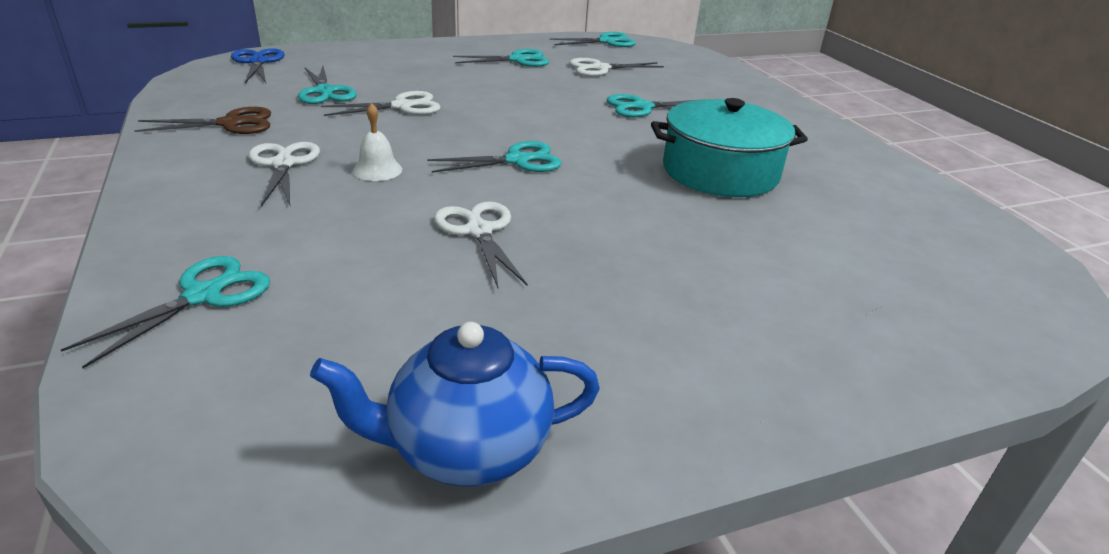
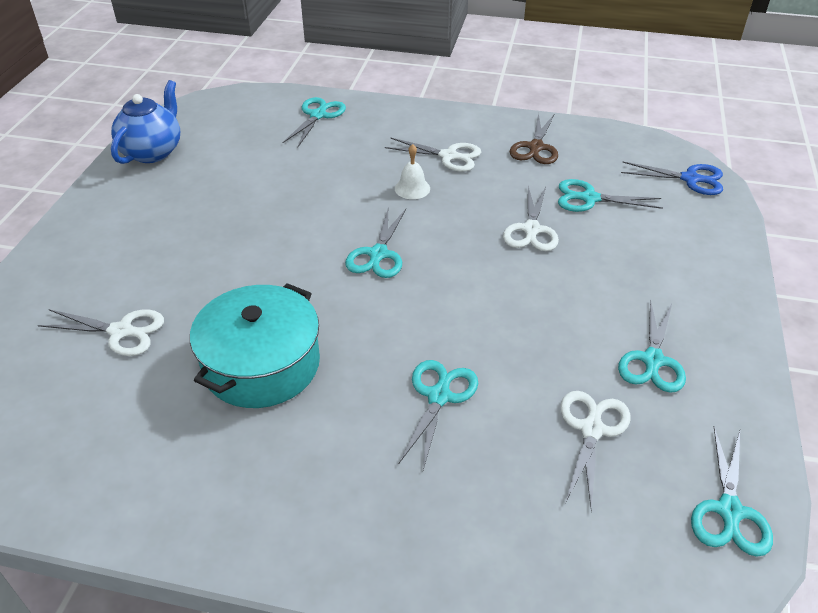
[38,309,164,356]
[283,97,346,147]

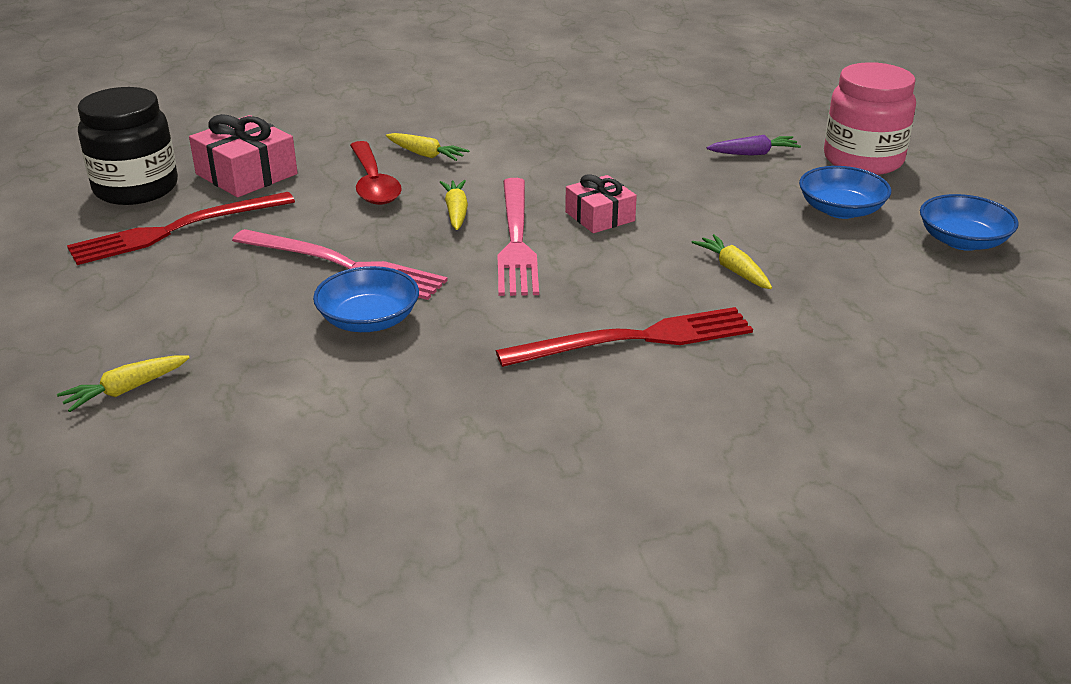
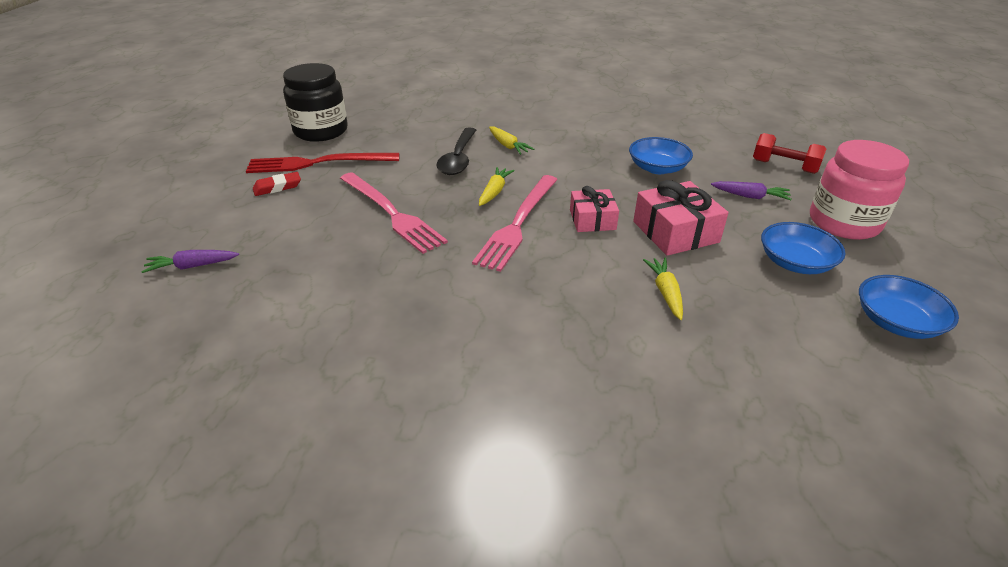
[141,250,239,273]
[253,172,301,196]
[436,127,476,175]
[629,137,693,174]
[633,180,729,256]
[753,133,826,174]
[496,307,753,367] (first image)

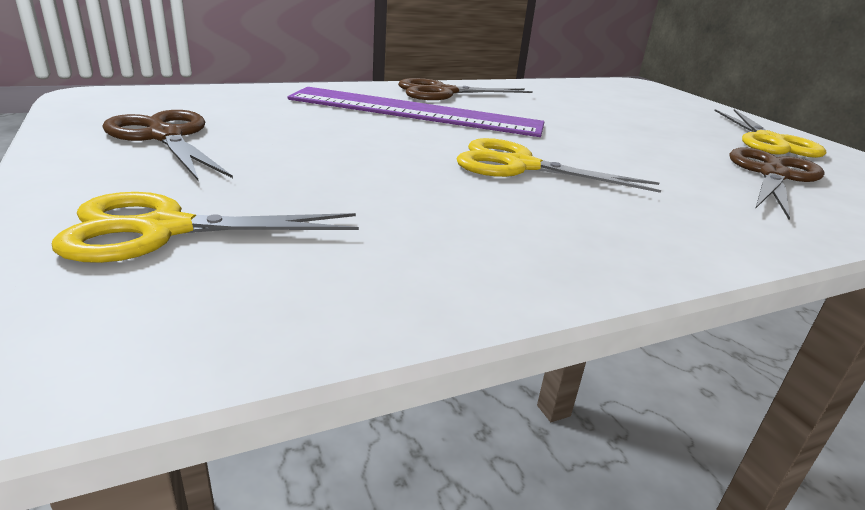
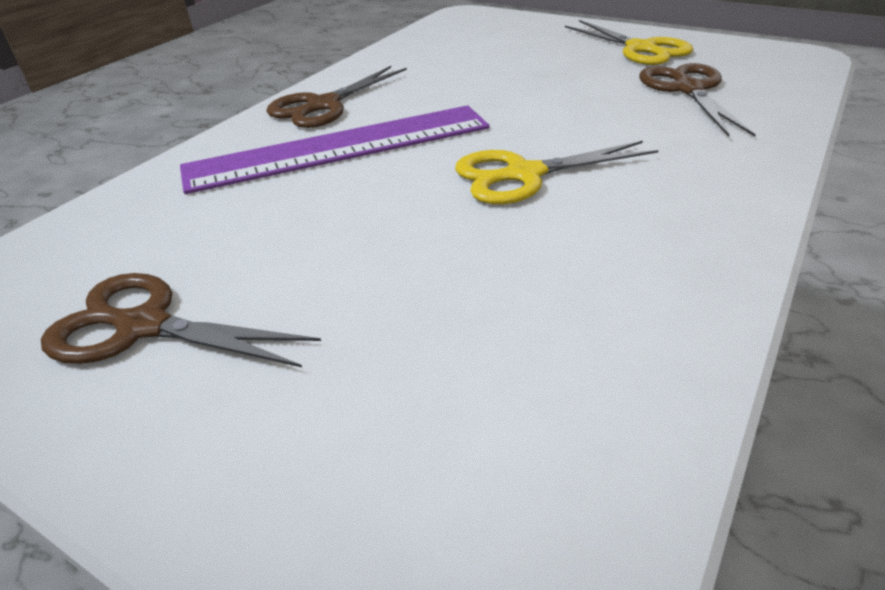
[52,192,359,263] (first image)

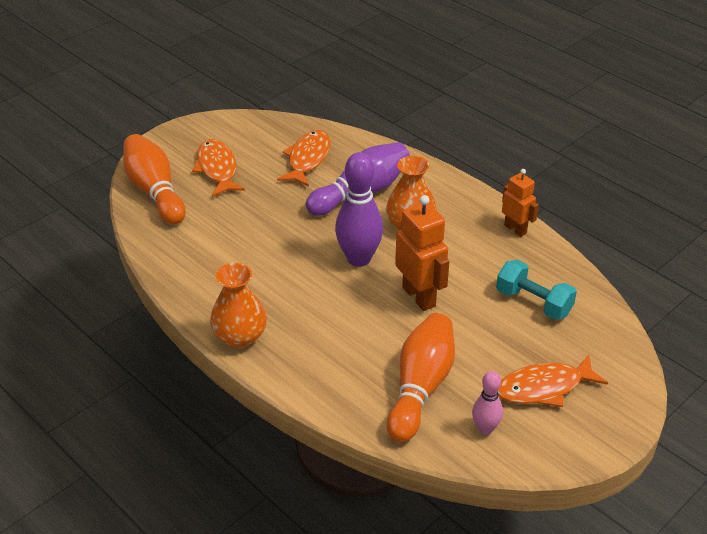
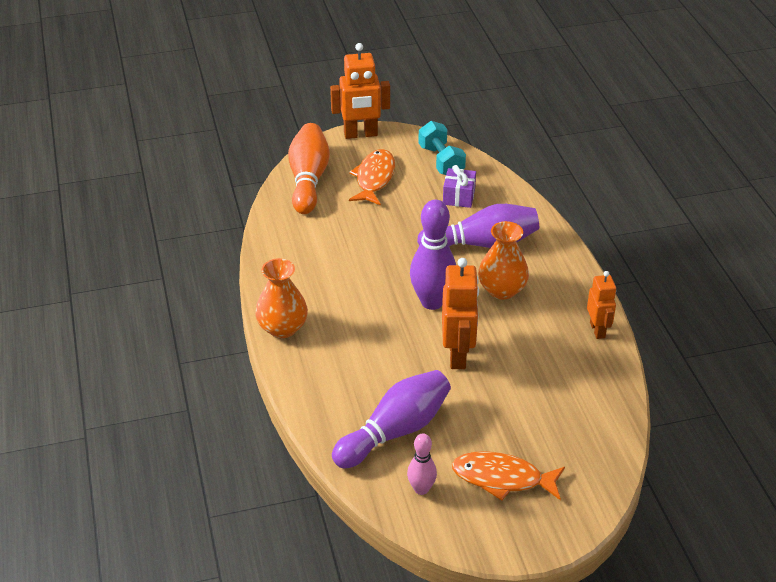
[330,43,390,139]
[332,370,451,468]
[418,121,466,175]
[443,165,476,208]

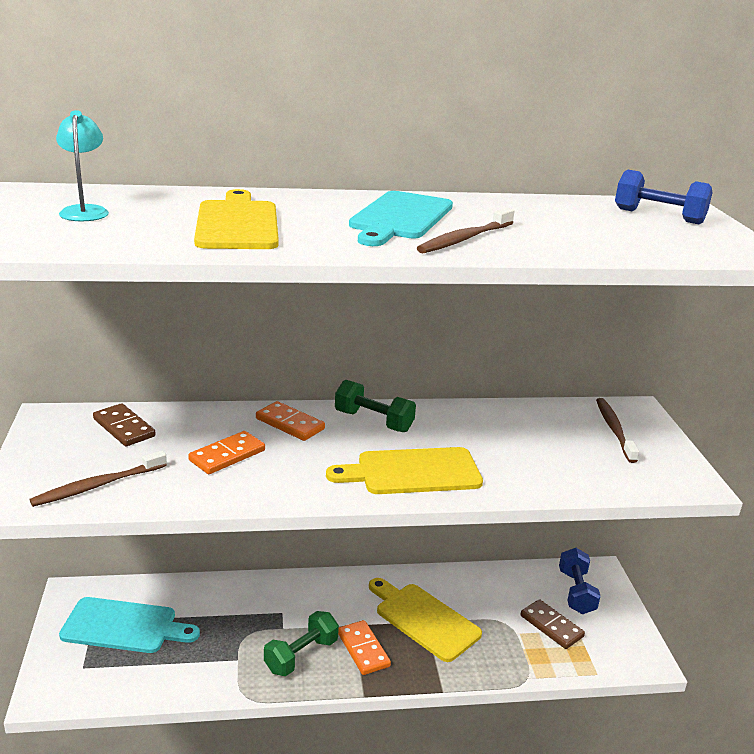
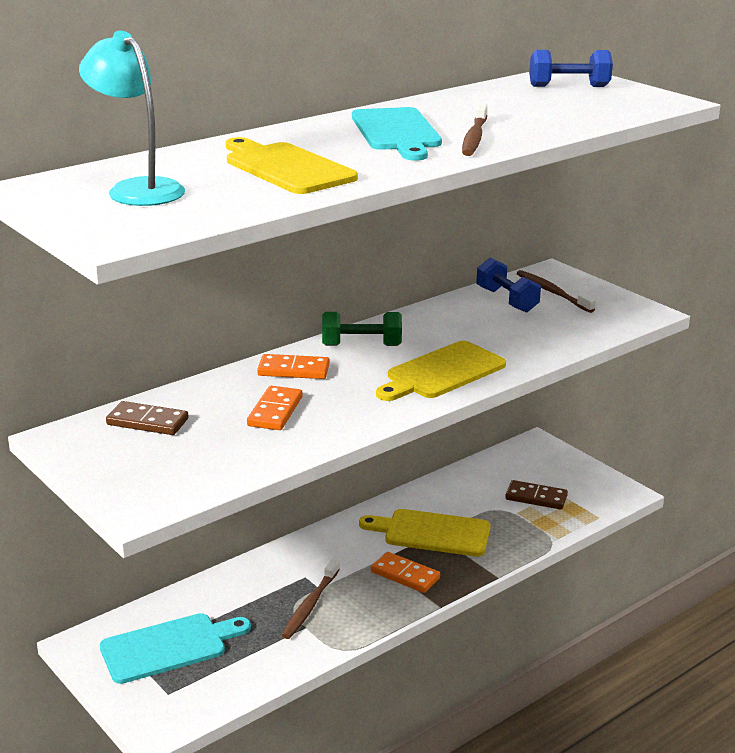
[79,31,185,206]
[282,559,340,639]
[476,258,541,313]
[264,611,339,676] (first image)

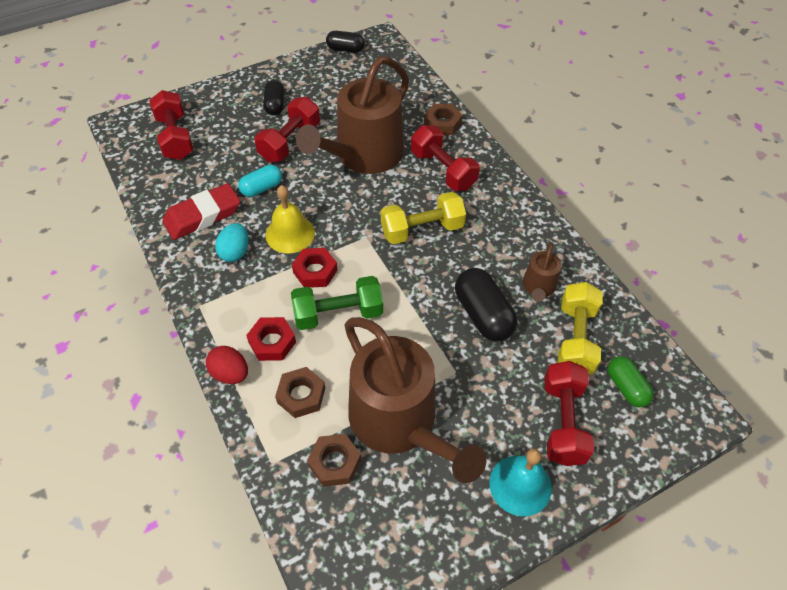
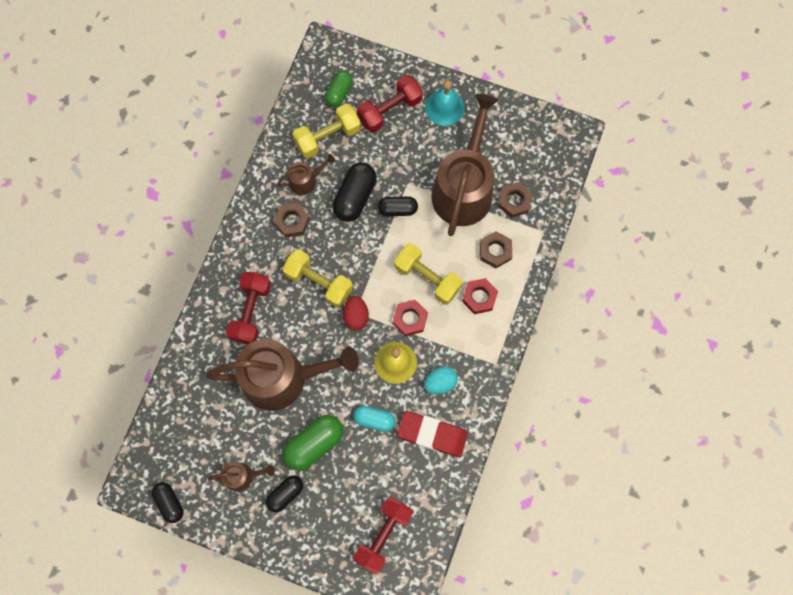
[208,462,275,492]
[274,203,310,238]
[283,415,343,471]
[343,296,369,330]
[378,196,418,216]
[394,243,463,305]

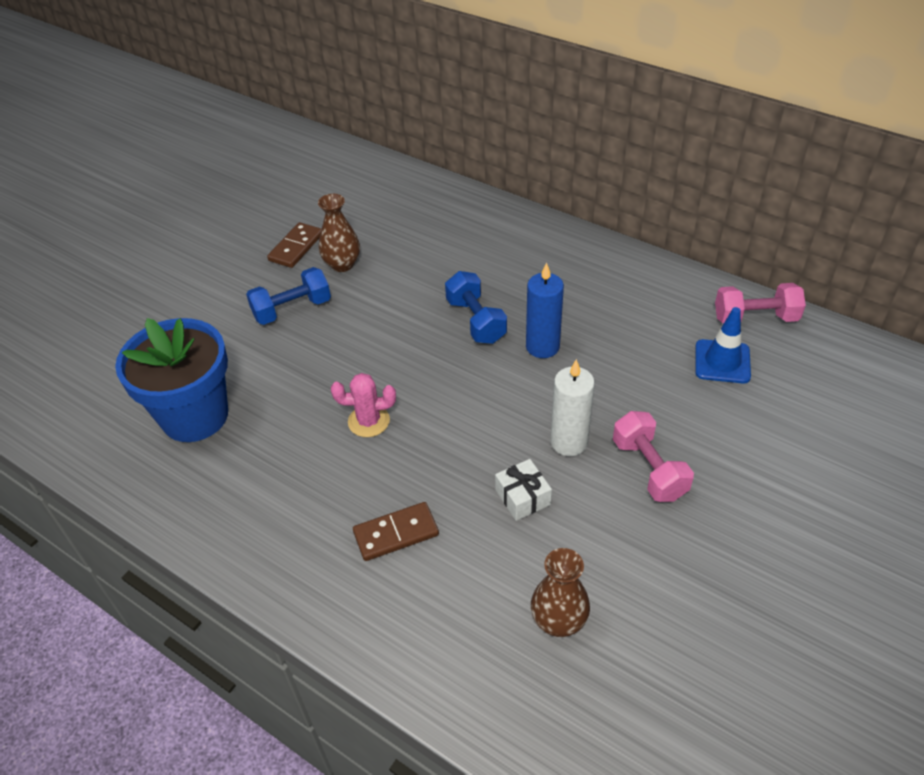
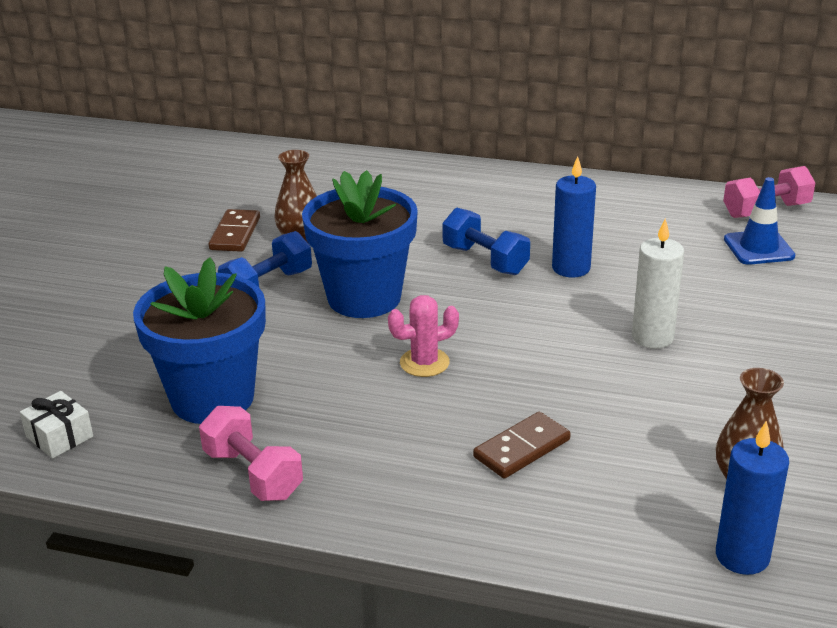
[20,391,93,459]
[199,406,303,501]
[302,170,418,318]
[716,421,789,575]

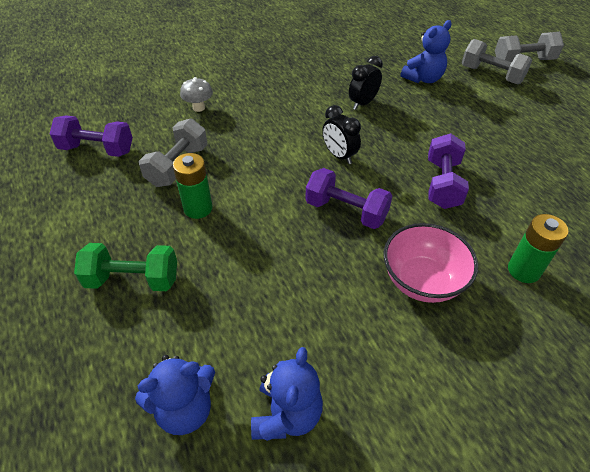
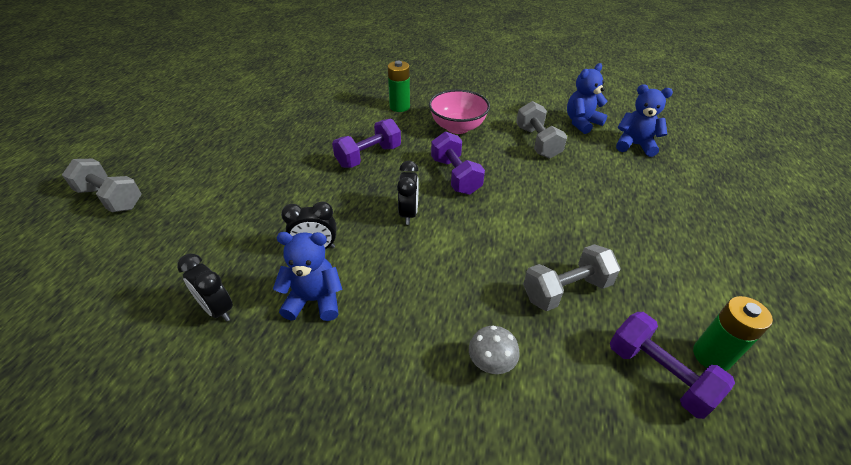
[177,254,233,322]
[273,232,343,321]
[516,101,567,159]
[693,296,773,371]
[74,243,177,291] (first image)

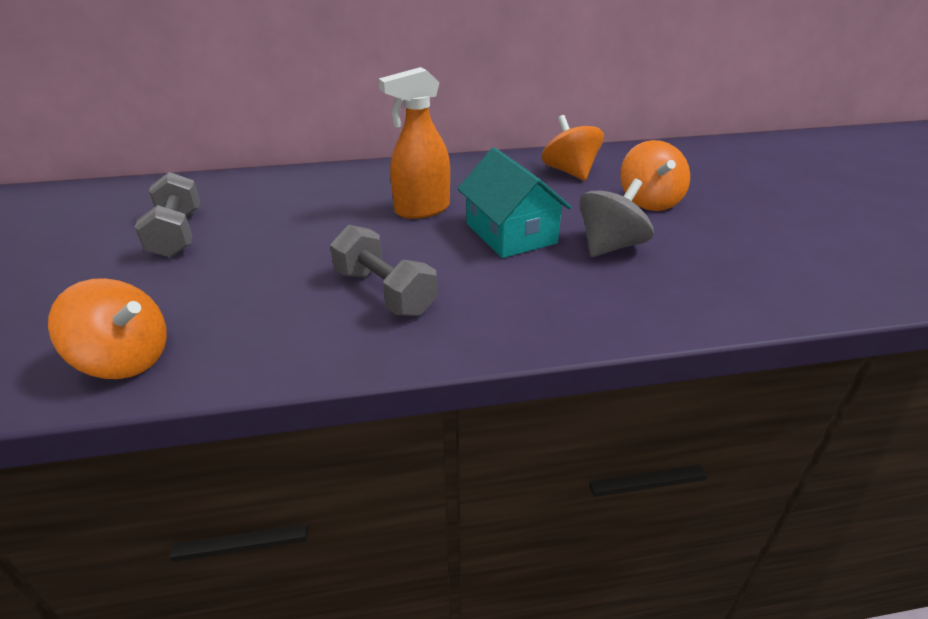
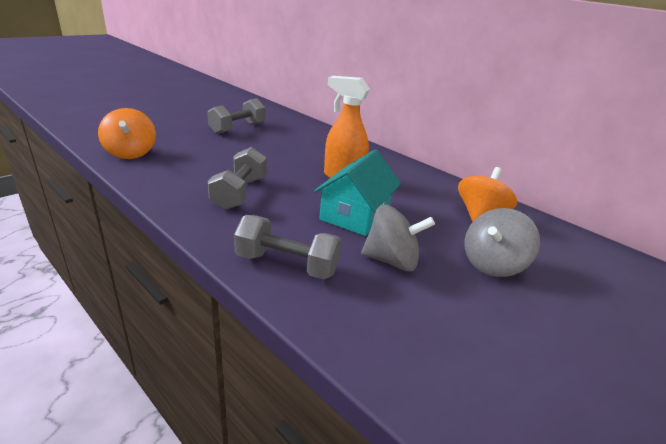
[234,215,342,280]
[465,208,540,277]

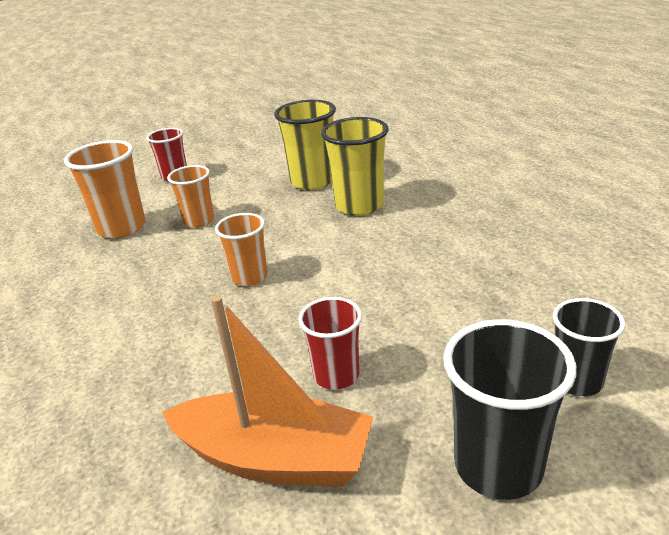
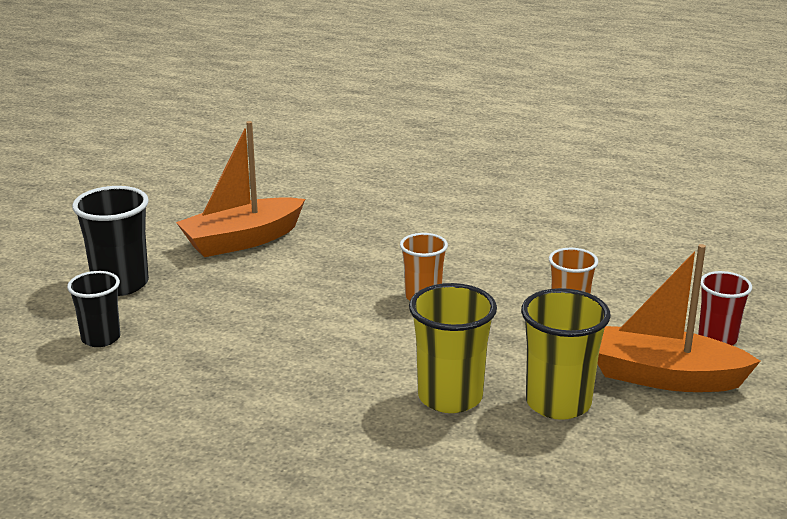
[597,244,761,392]
[64,140,146,238] (first image)
[298,297,362,390] (first image)

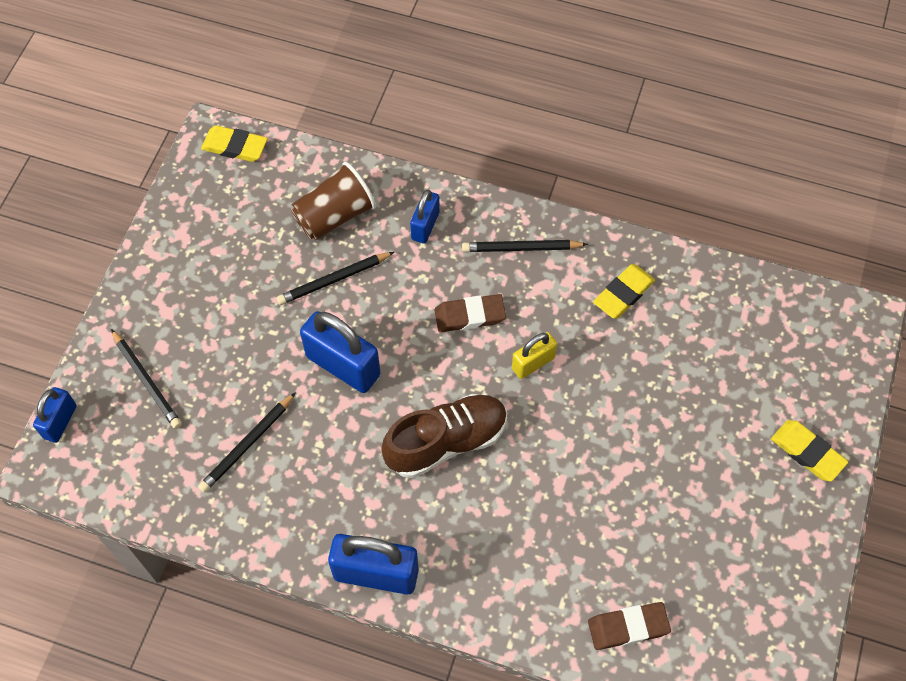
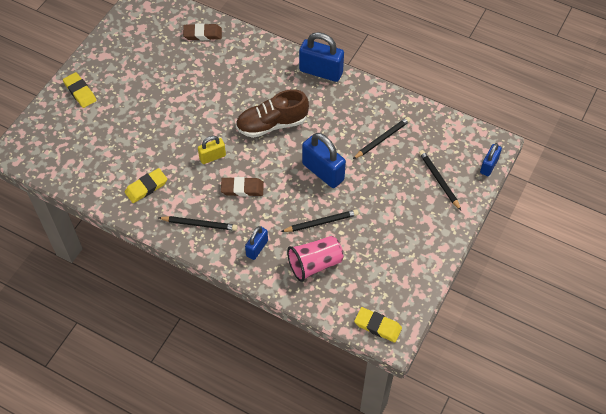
[287,236,343,282]

